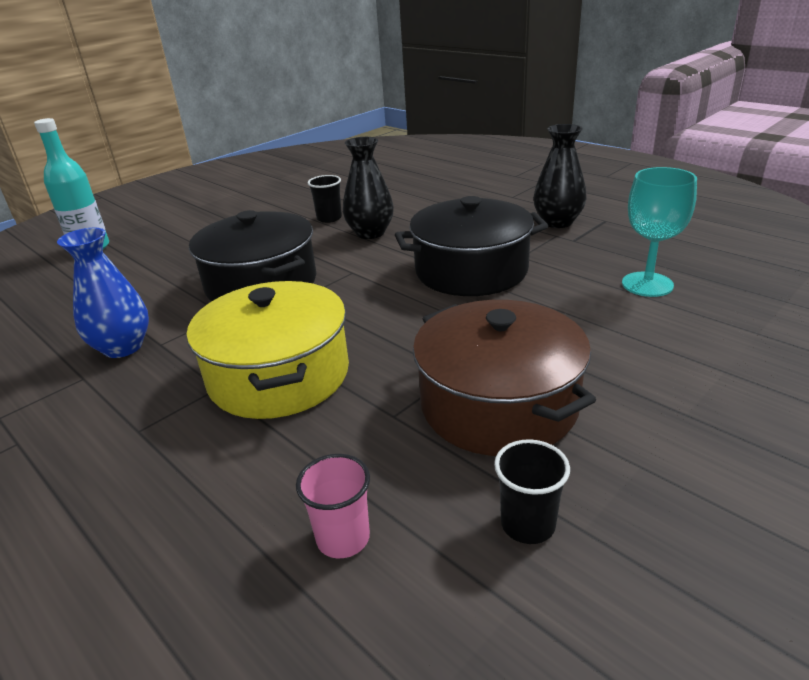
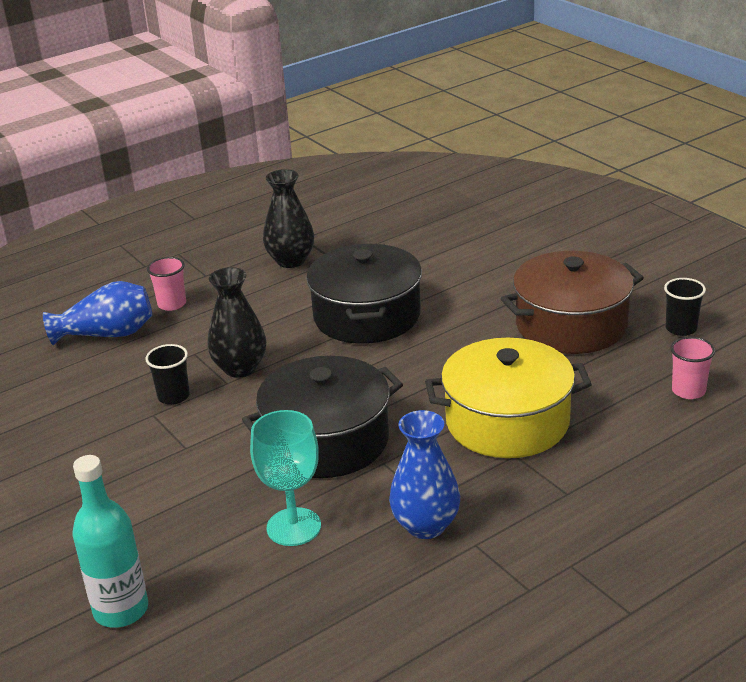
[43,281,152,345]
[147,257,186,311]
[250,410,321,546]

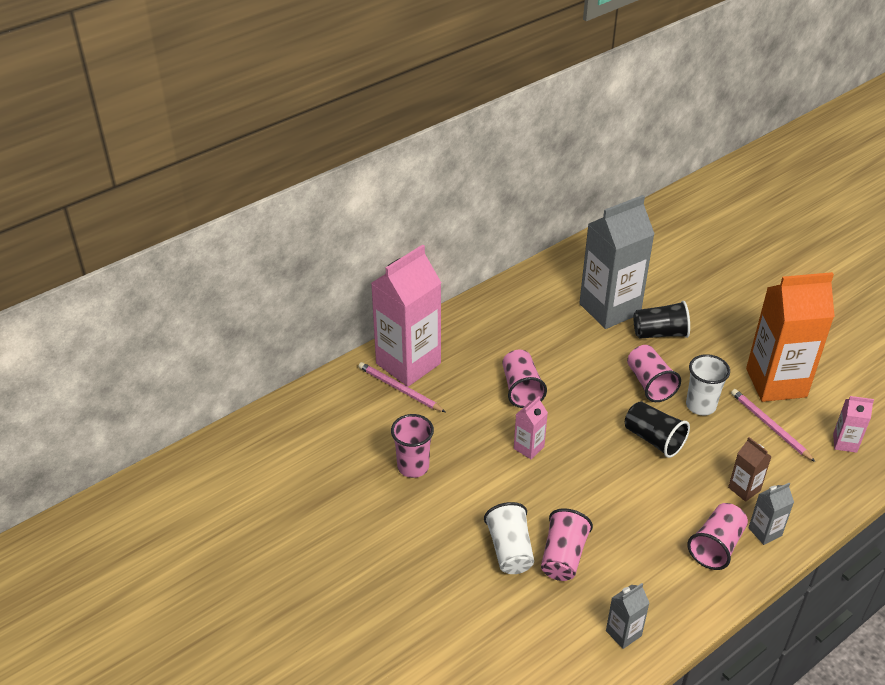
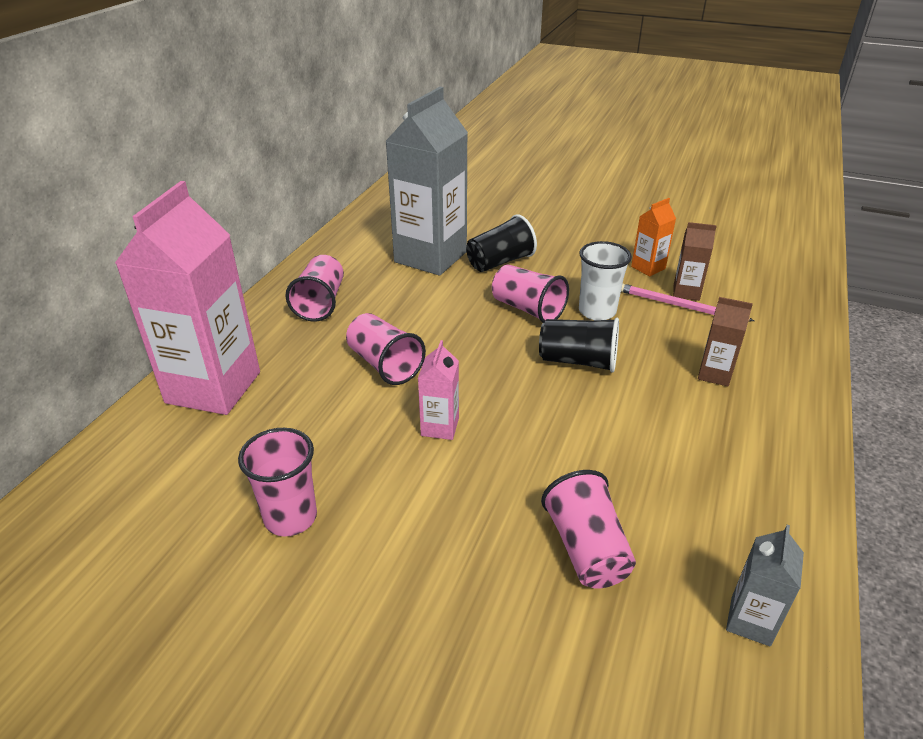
[286,255,344,322]
[631,198,676,276]
[673,222,717,301]
[358,362,446,412] (first image)
[484,502,534,574] (first image)
[748,483,794,545] (first image)
[833,396,874,453] (first image)

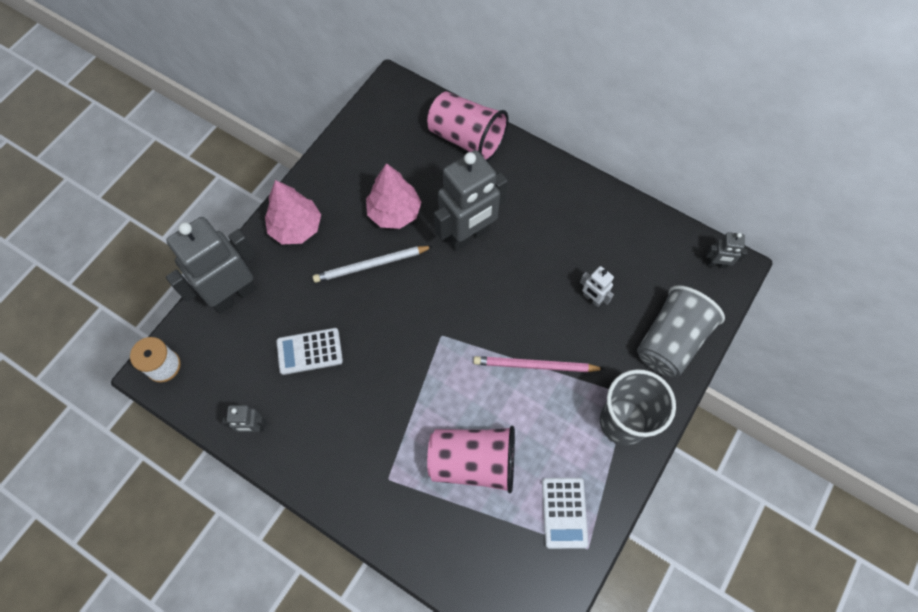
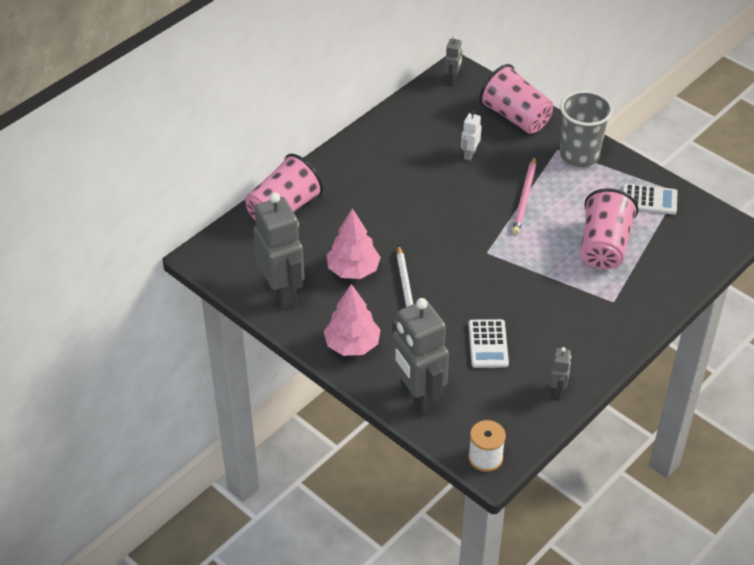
[253,192,304,310]
[461,111,481,161]
[479,64,553,134]

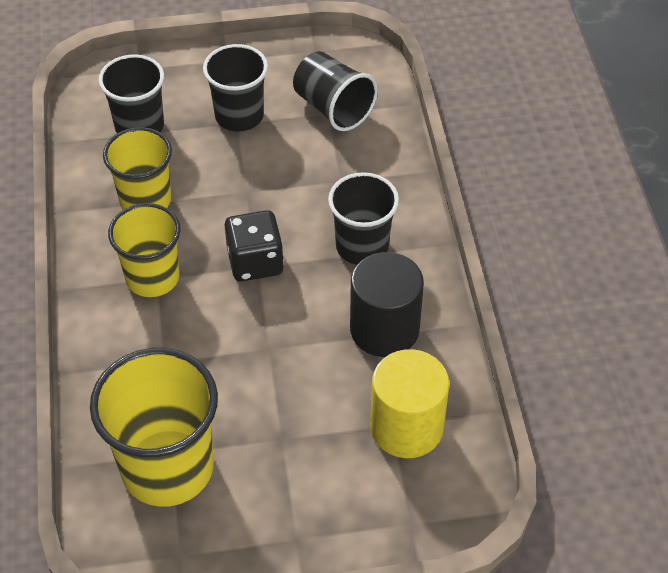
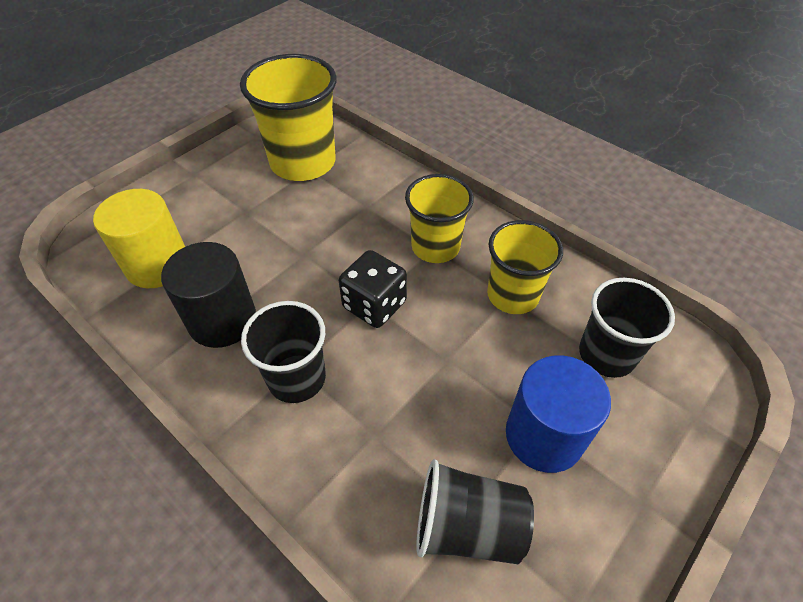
[506,355,611,473]

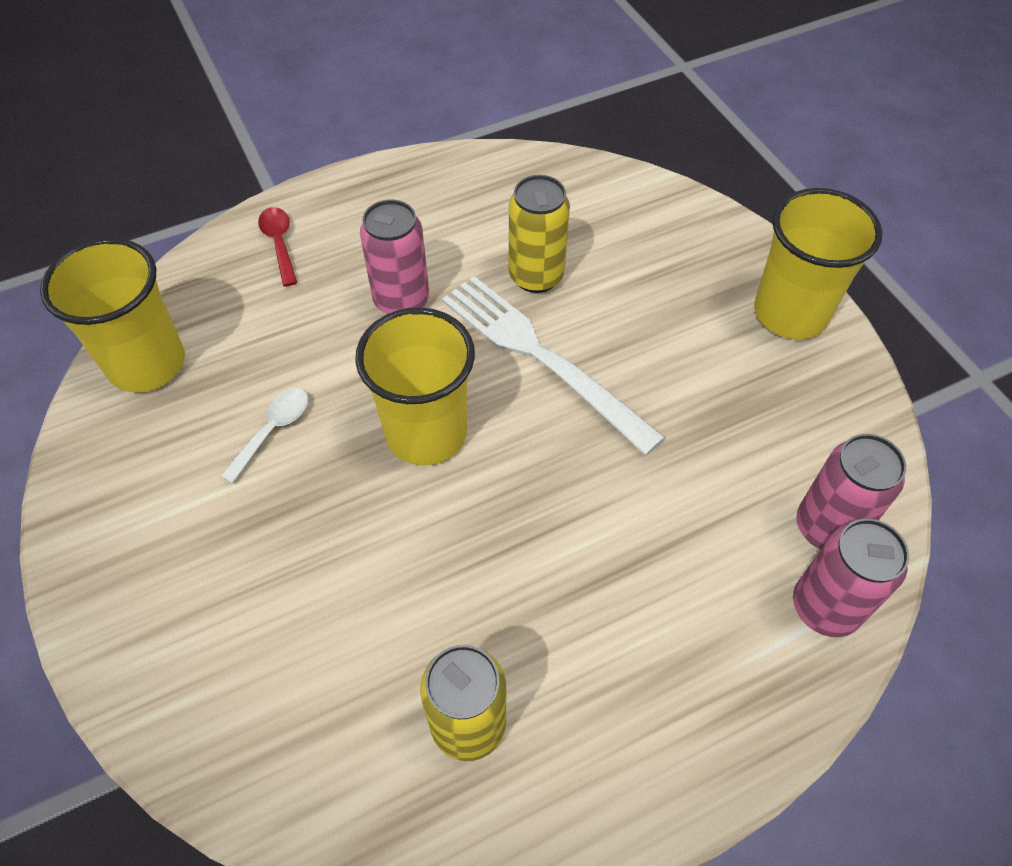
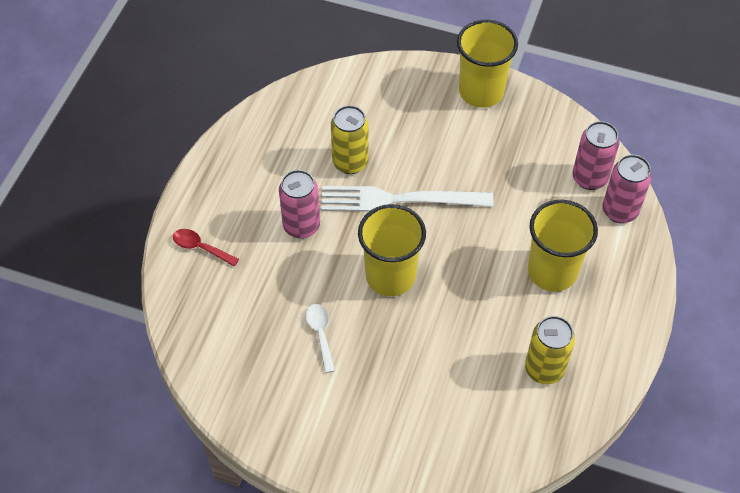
[528,200,598,292]

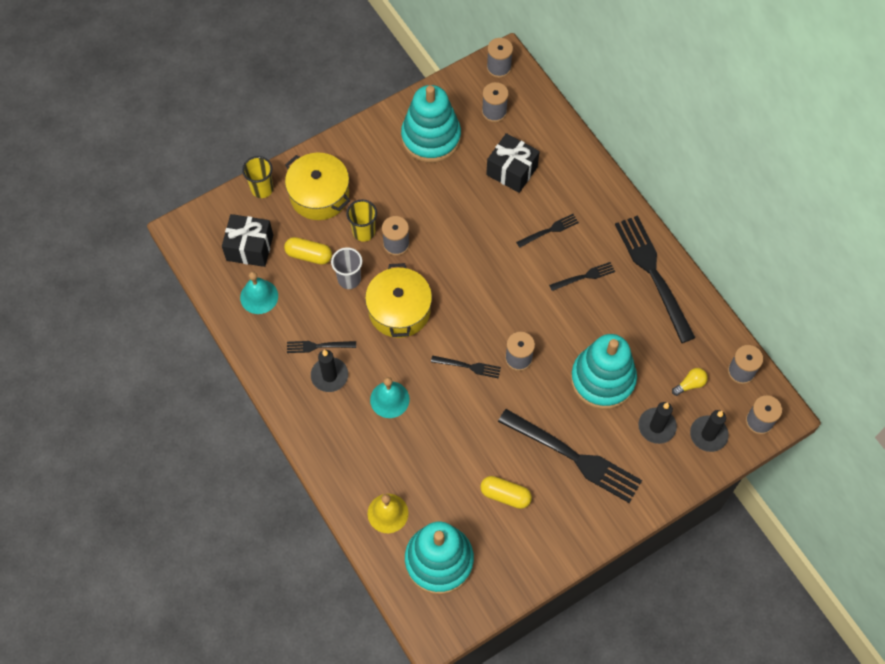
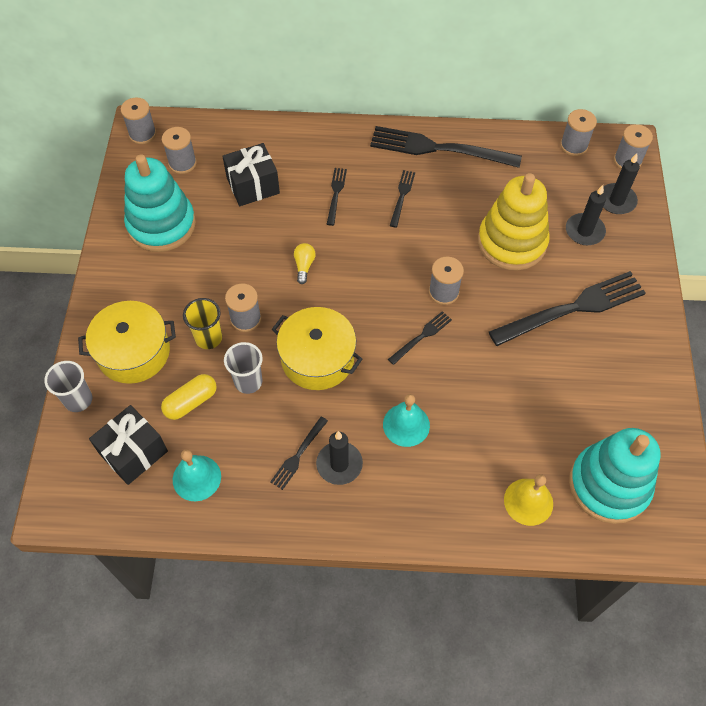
[44,361,92,412]
[294,243,316,284]
[478,173,550,270]
[480,476,532,509] (first image)

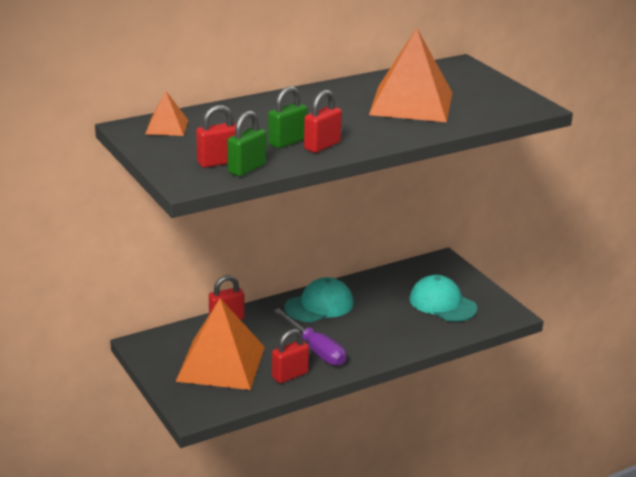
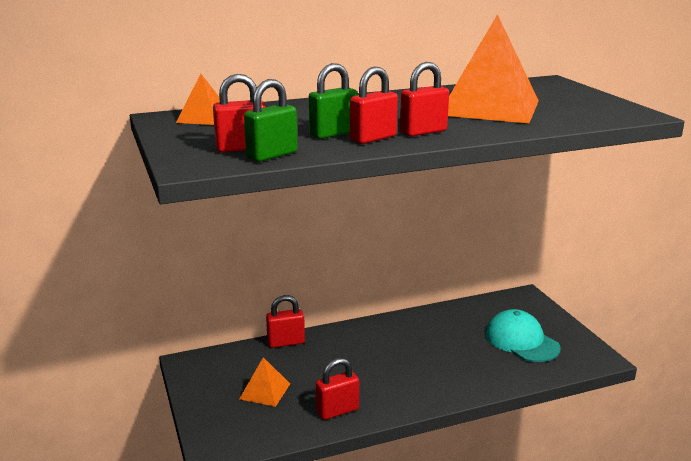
[239,357,290,407]
[400,62,449,137]
[274,308,346,366] (first image)
[284,277,354,322] (first image)

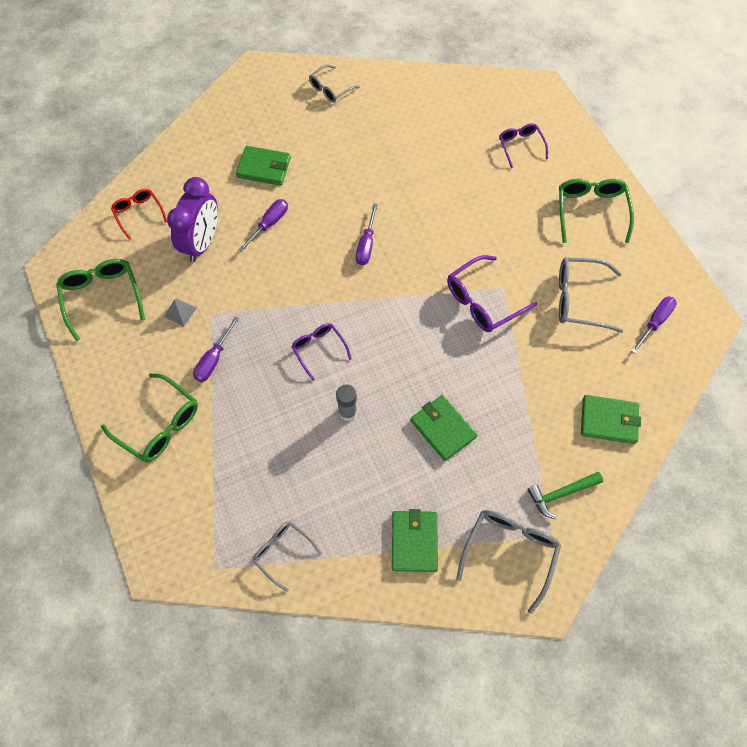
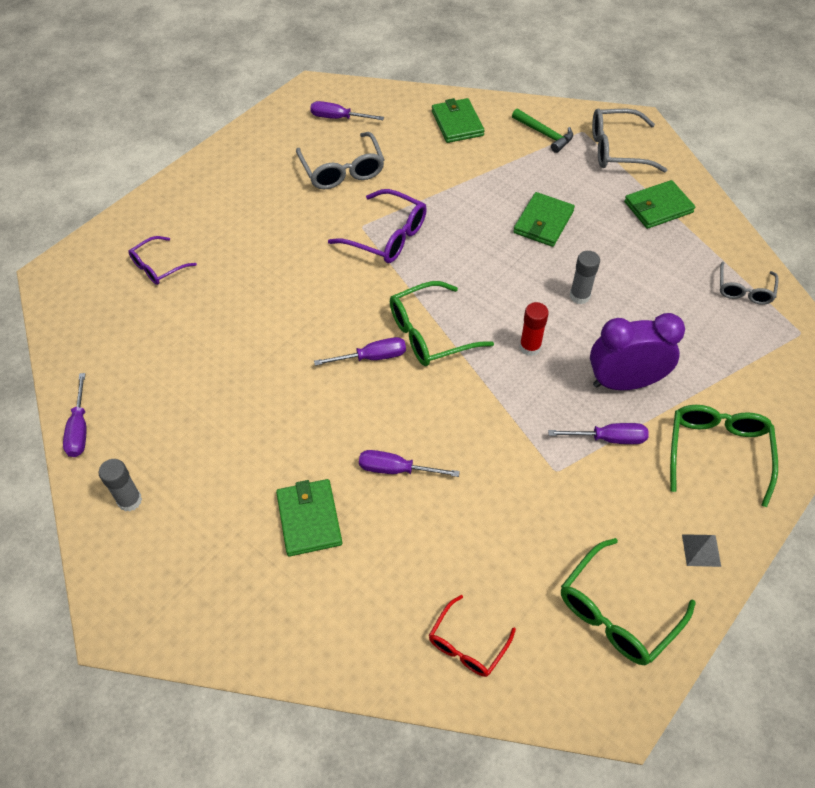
[63,373,86,457]
[99,459,142,512]
[390,281,494,366]
[520,302,549,356]
[590,313,685,390]
[682,534,721,567]

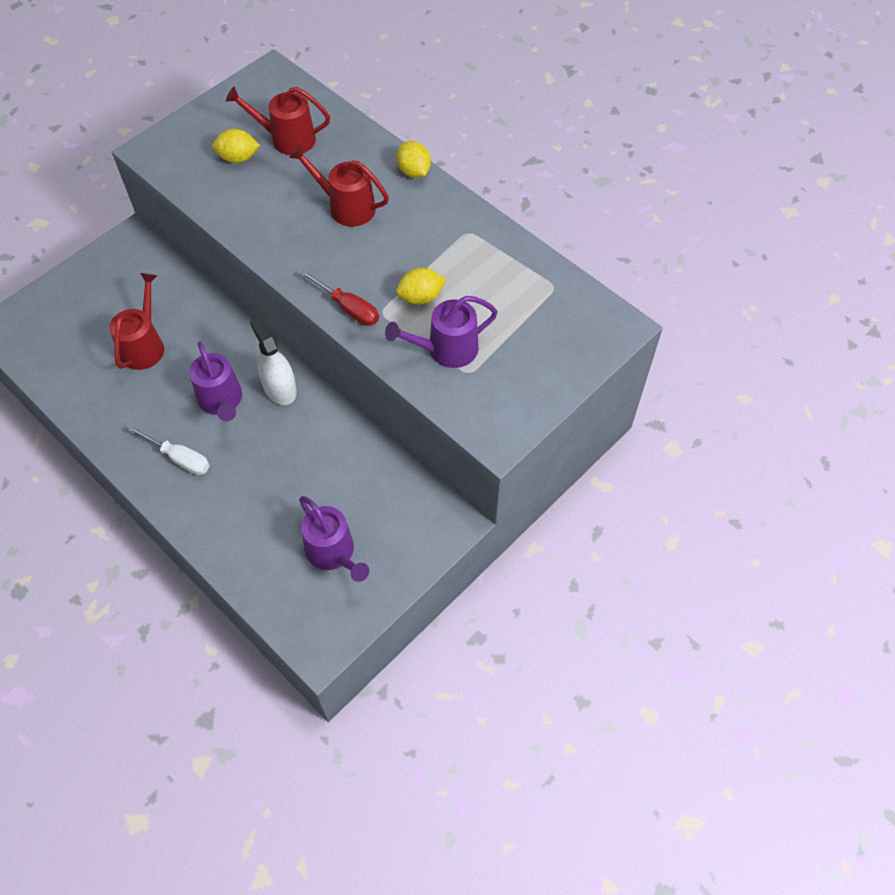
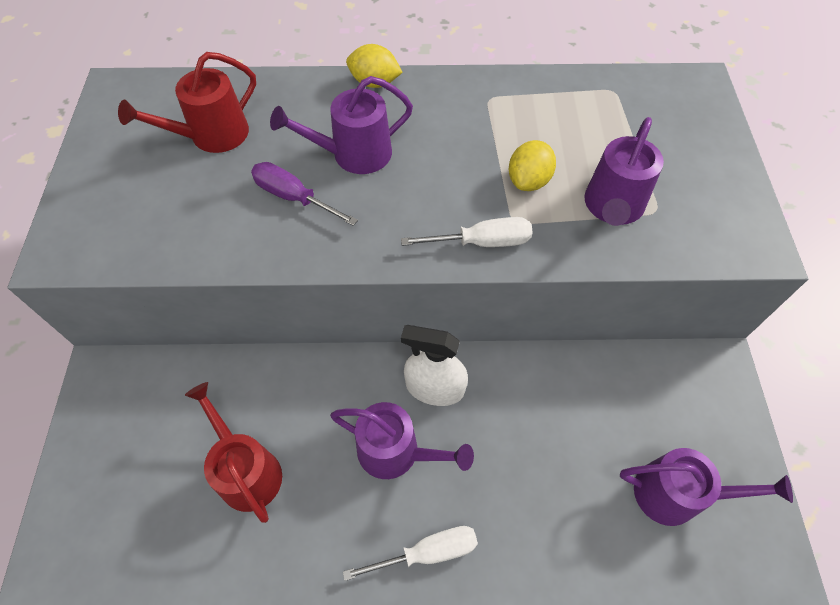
[251,162,358,226]
[270,76,413,174]
[401,217,533,247]
[212,129,260,163] (first image)

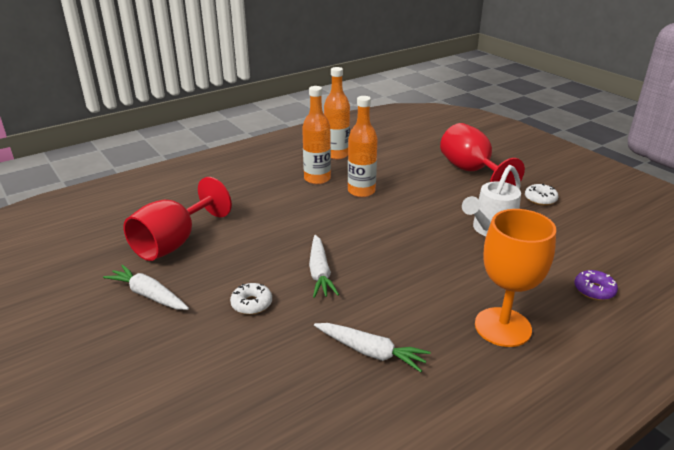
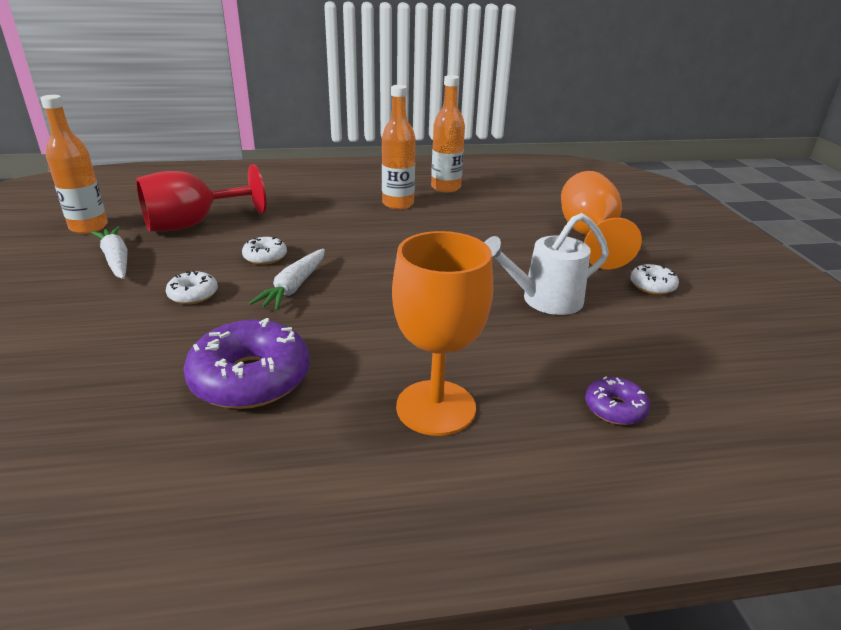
[40,95,108,234]
[184,318,309,409]
[242,237,287,265]
[561,171,642,269]

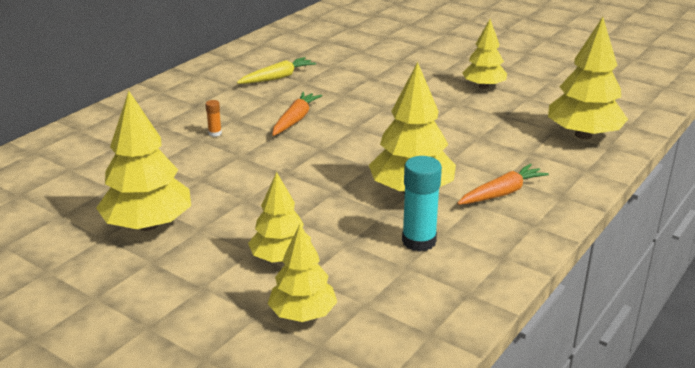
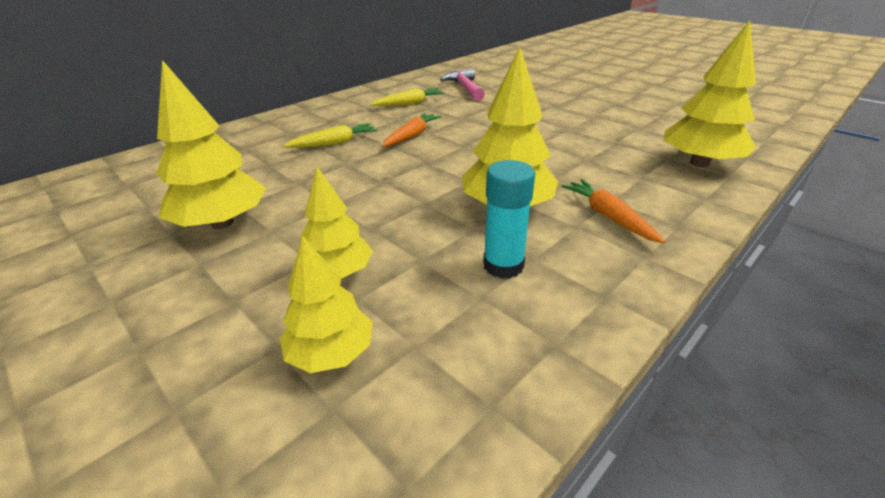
[283,123,378,148]
[440,68,485,101]
[561,179,665,243]
[462,19,507,89] (first image)

